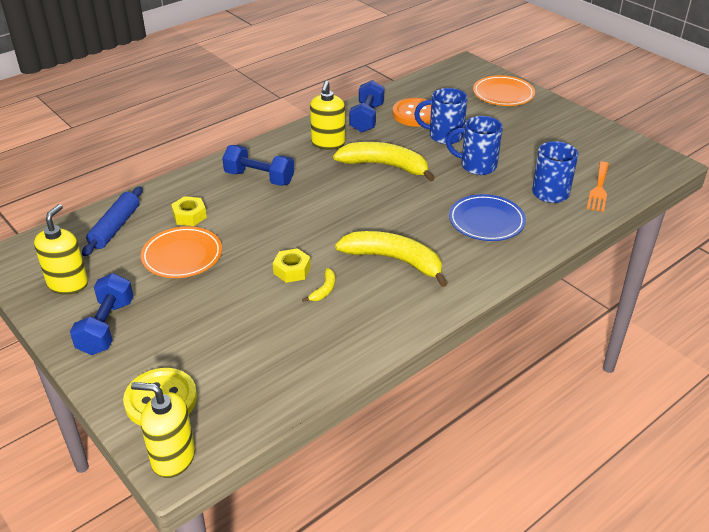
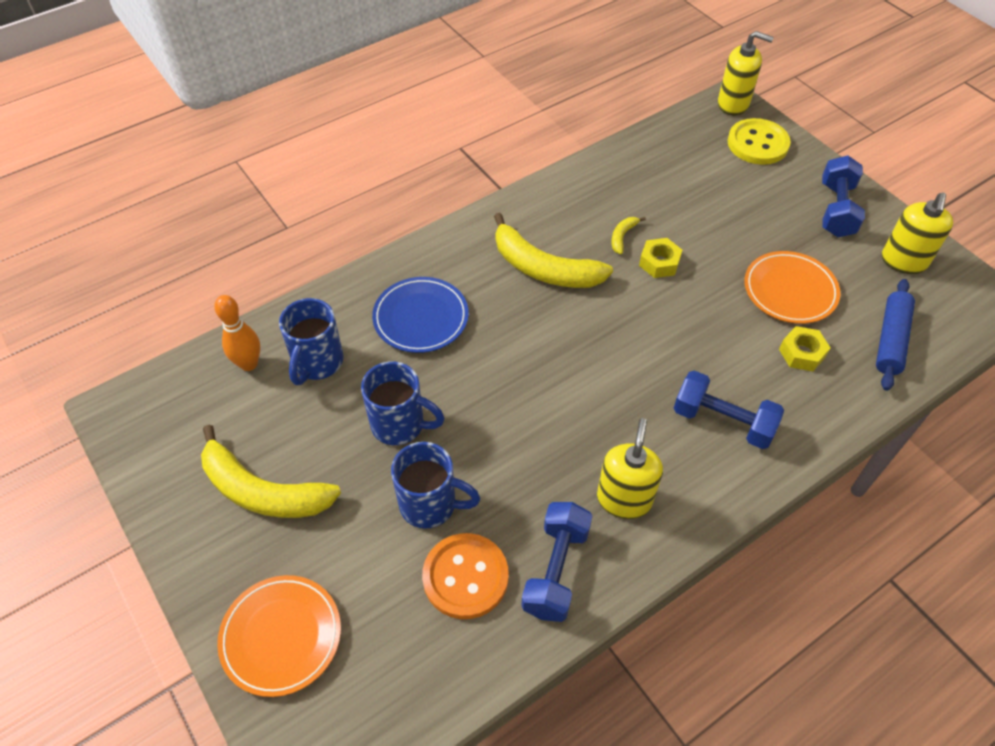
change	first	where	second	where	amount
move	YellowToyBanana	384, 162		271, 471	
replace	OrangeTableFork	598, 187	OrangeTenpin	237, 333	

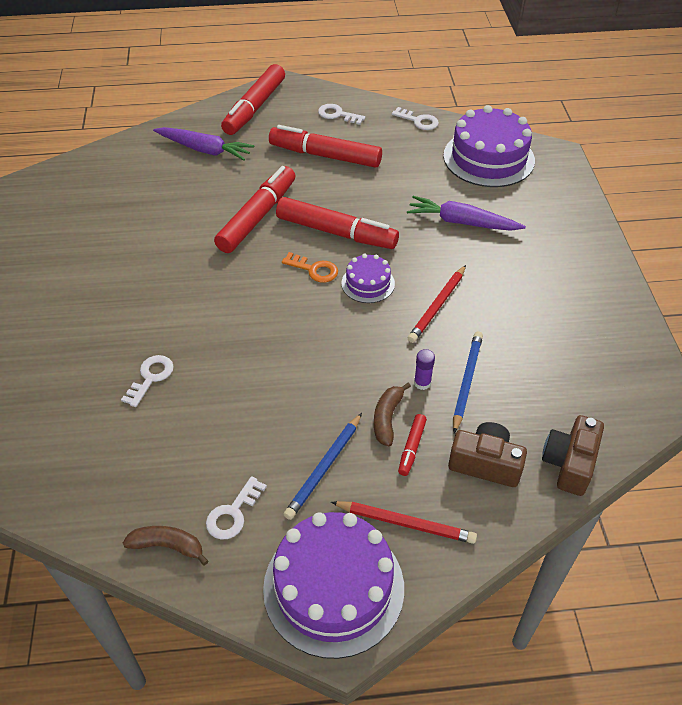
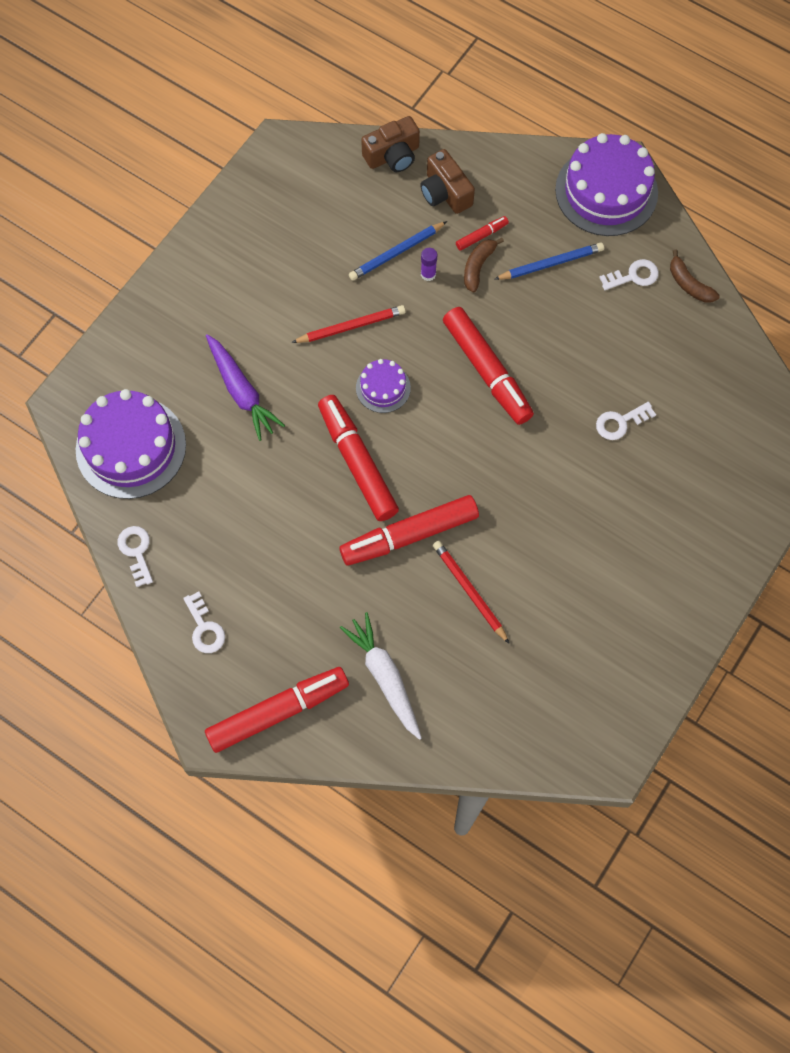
change	first	where	second	where	amount
recolor	VioletToyCarrot	203, 144	WhiteToyCarrot	381, 676	
move	RedPencil	404, 522		471, 592	
move	RedMarker	325, 146		488, 366	
rotate	RussetToyBanana	392, 414		484, 265	150 degrees clockwise
delete	OrangeKey	310, 267			

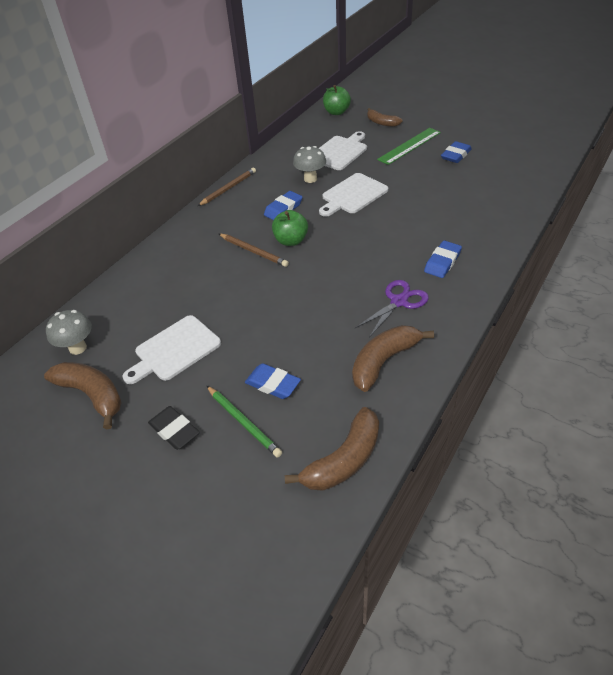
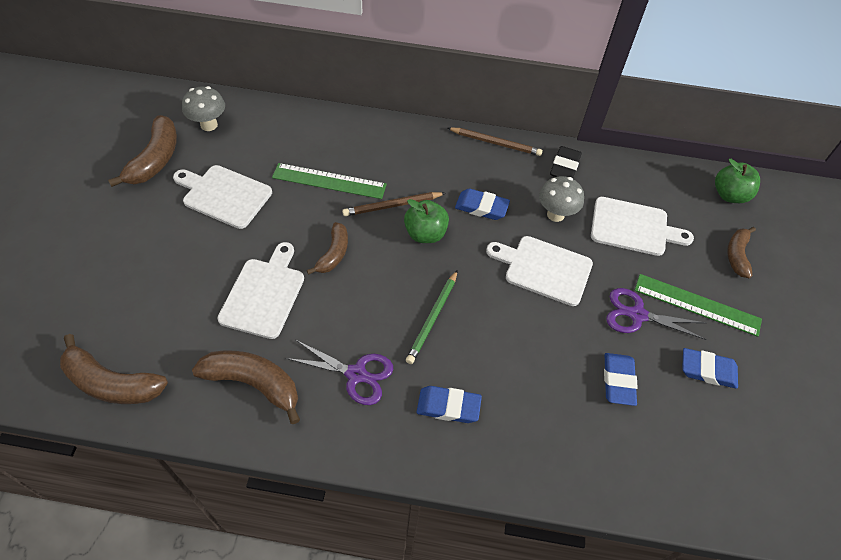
change	first	where	second	where	amount
insert			WhiteCuttingBoard	261, 290	
insert			EmeraldRuler	329, 181	
insert			RussetToyBanana	327, 248	
rotate	RussetPencil	254, 250		394, 204	60 degrees clockwise
move	EmeraldPencil	244, 422		432, 317	
move	JetBlackPencilEraser	174, 428		566, 162	
move	BluePencilEraser	273, 381		621, 379	
insert			VioletScissors	656, 314	

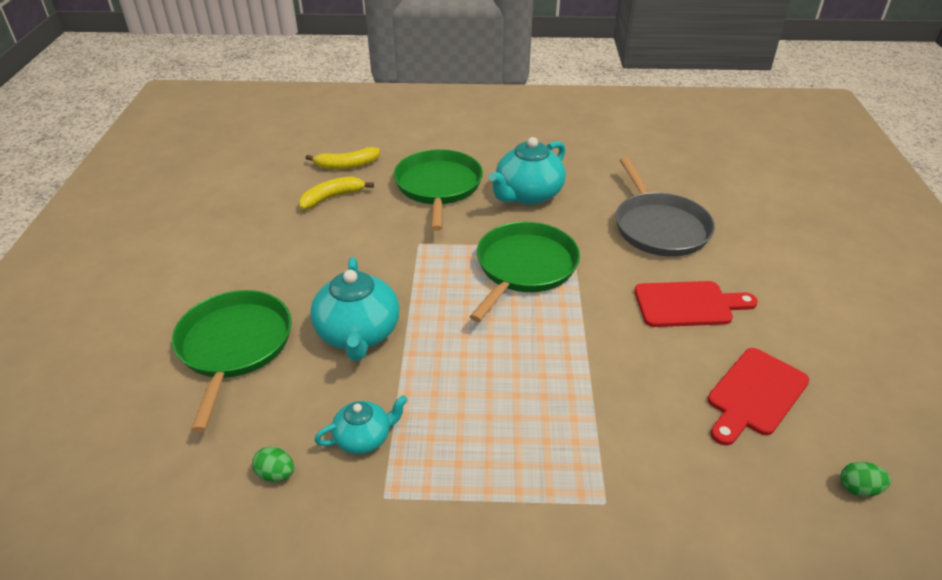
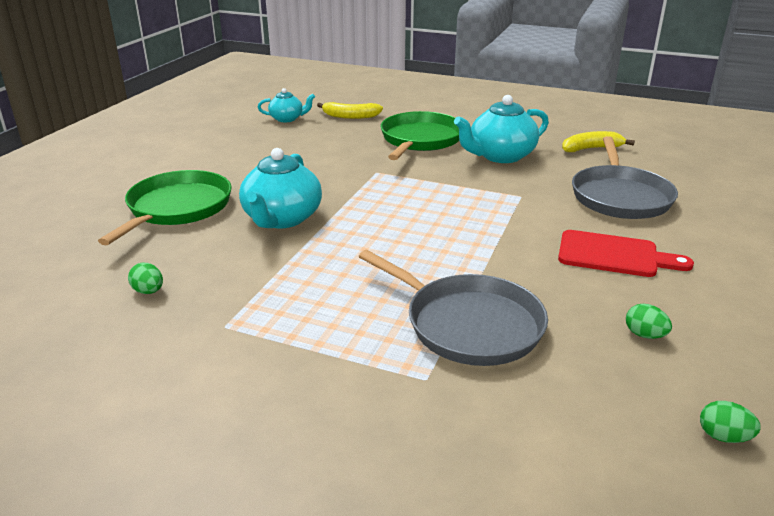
change	first	where	second	where	amount
move	AquaChinaTeapot	361, 424		286, 105	
insert			AshGreySkillet	453, 308	
move	YellowToyBanana	336, 193		598, 141	
replace	RedCuttingBoard	758, 397	EmeraldToyEgg	649, 321	
delete	EmeraldSkillet	524, 272			

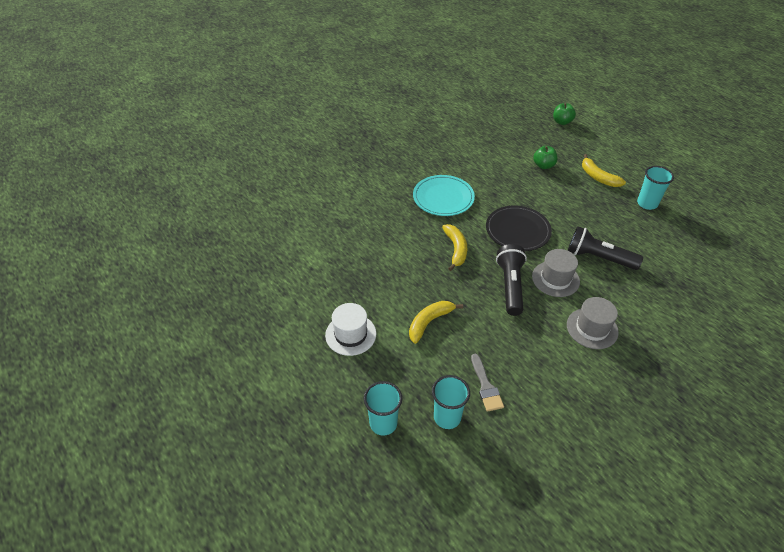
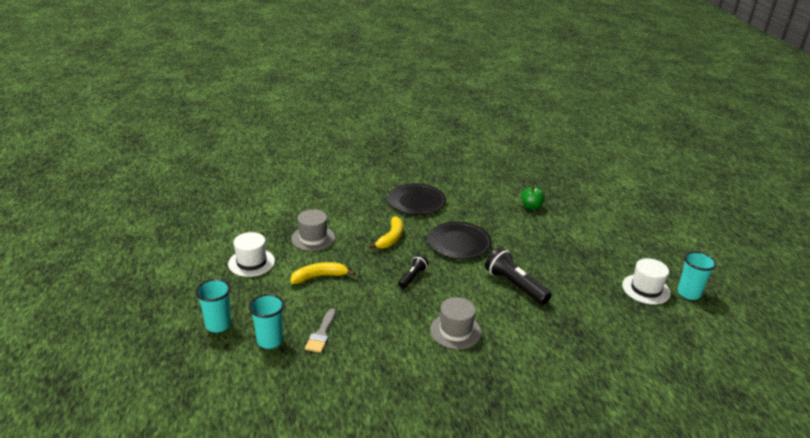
change	first	where	second	where	amount
move	AshGreyTallHat	556, 273		313, 230	
recolor	AquaPlate	444, 195	JetBlackPlate	417, 199	
resize	JetBlackPocketTorch	511, 280		413, 272	x0.58
insert			WhiteTallHat	646, 281	
move	AquaCup	655, 188		697, 275	
delete	EmeraldAppleFruit	564, 114			
delete	YellowToyBanana	604, 170			

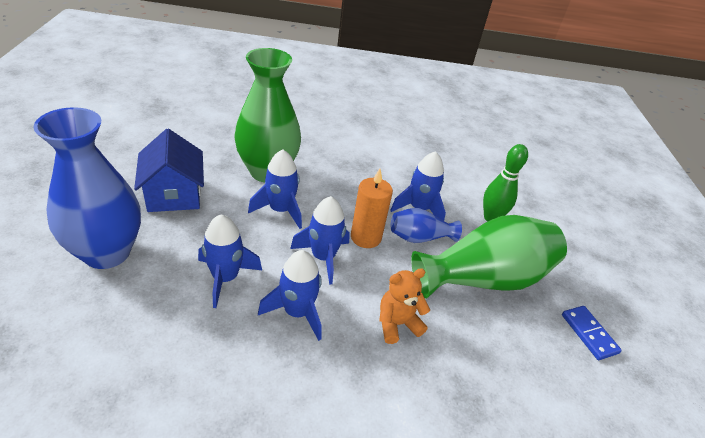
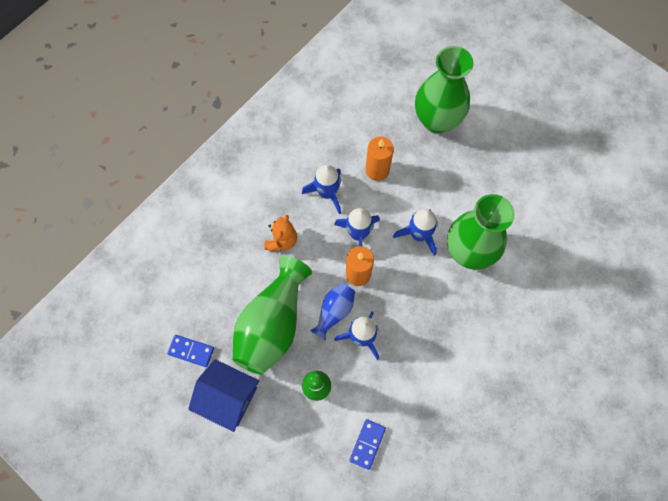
change	first	where	second	where	amount
move	BlueHouse	169, 170		223, 395	
insert			BlueDominoPiece	367, 444	
replace	BlueRocket	230, 261	OrangeWaxCandle	379, 158	
recolor	BlueVase	87, 188	EmeraldVase	444, 89	

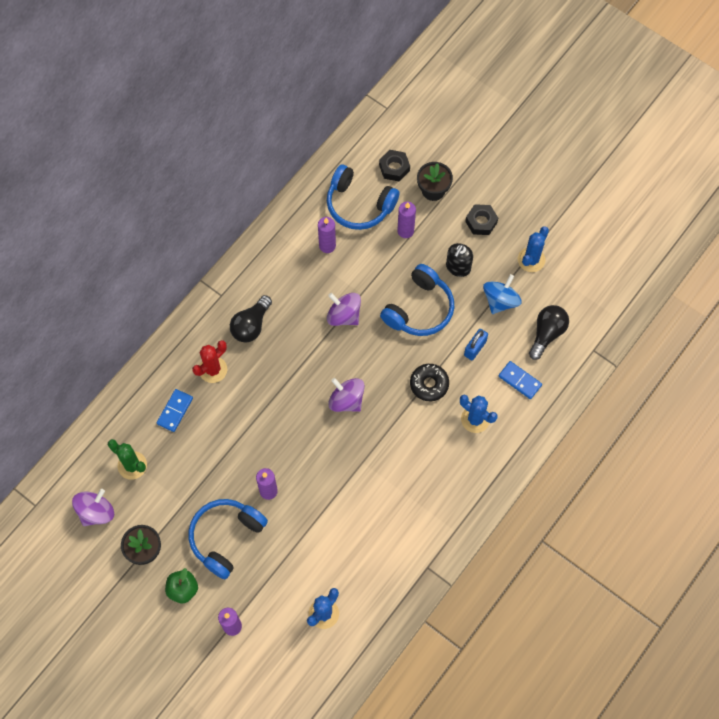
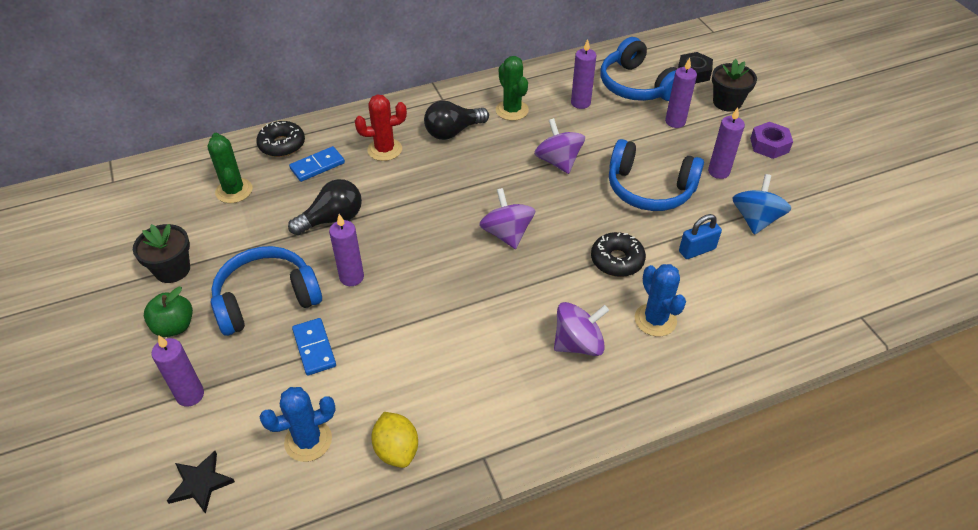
change	first	where	second	where	amount
insert			JetBlackStarShape	200, 482	
insert			JetBlackDoughnut	280, 139	
move	JetBlackLightBulb	549, 332		325, 207	
move	BlueDominoPiece	520, 380		314, 346	
insert			YellowLemon	394, 440	
insert			EmeraldPricklyPlant	512, 88	
move	VioletWhirligig	93, 507		581, 329	
rotate	BlueHeadphones	417, 300		656, 175	45 degrees clockwise
replace	JetBlackPumpBottle	459, 260	VioletWaxCandle	726, 143	
rotate	BlueWhirligig	502, 294		762, 204	45 degrees counterclockwise
recolor	JetBlackHexNut	481, 219	VioletHexNut	771, 140	
delete	BluePricklyPlant	533, 249			

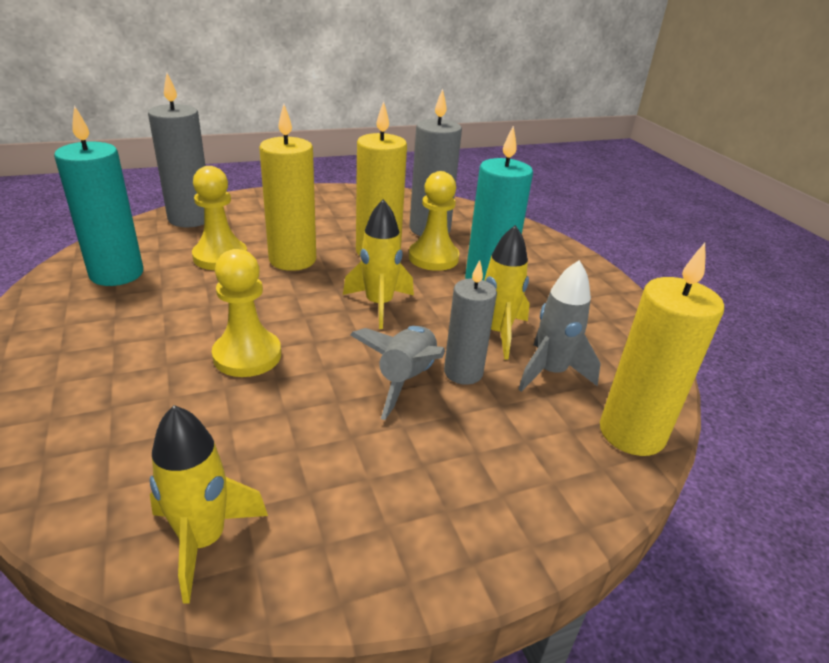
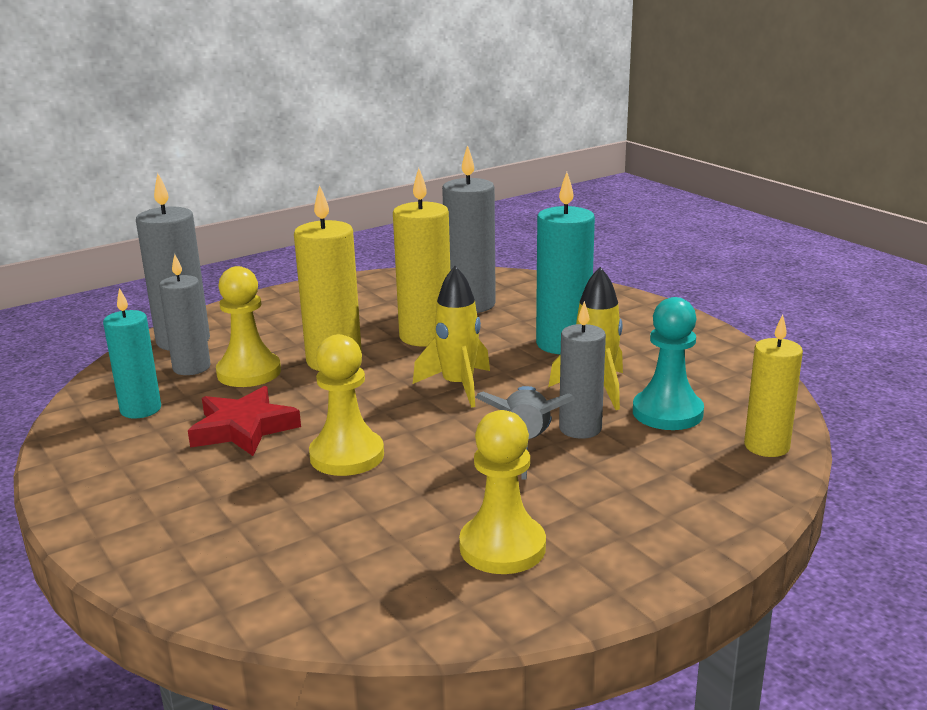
change	first	where	second	where	amount
resize	AquaWaxCandle	98, 195		132, 353	x0.66
insert			AshGreyWaxCandle	185, 314	
insert			RedStarShape	244, 421	
move	YellowChessPawn	434, 221		502, 492	
replace	AshGreyRocket	559, 326	AquaChessPawn	668, 363	
resize	YellowWaxCandle	662, 349		773, 386	x0.66
delete	YellowRocket	209, 504			

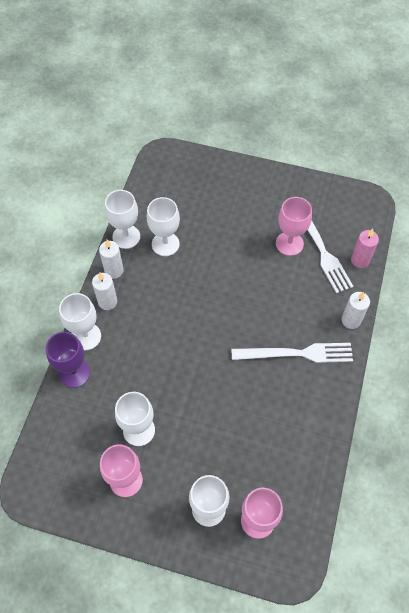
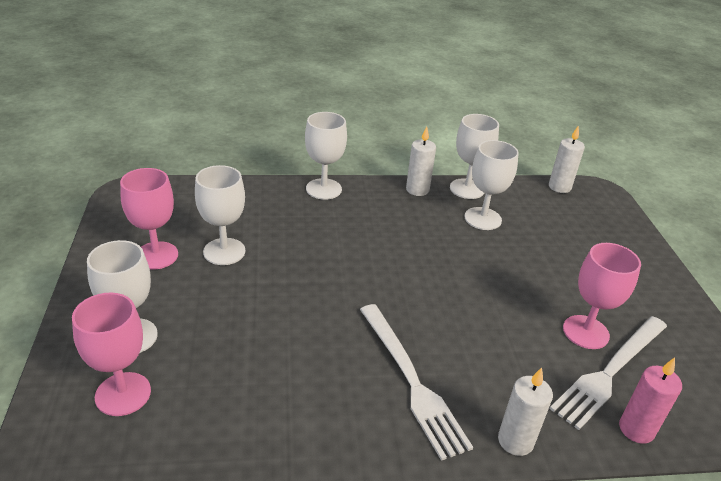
change	first	where	second	where	amount
move	WhiteWaxCandle	104, 291		567, 159	
delete	VioletWineGlass	68, 360			

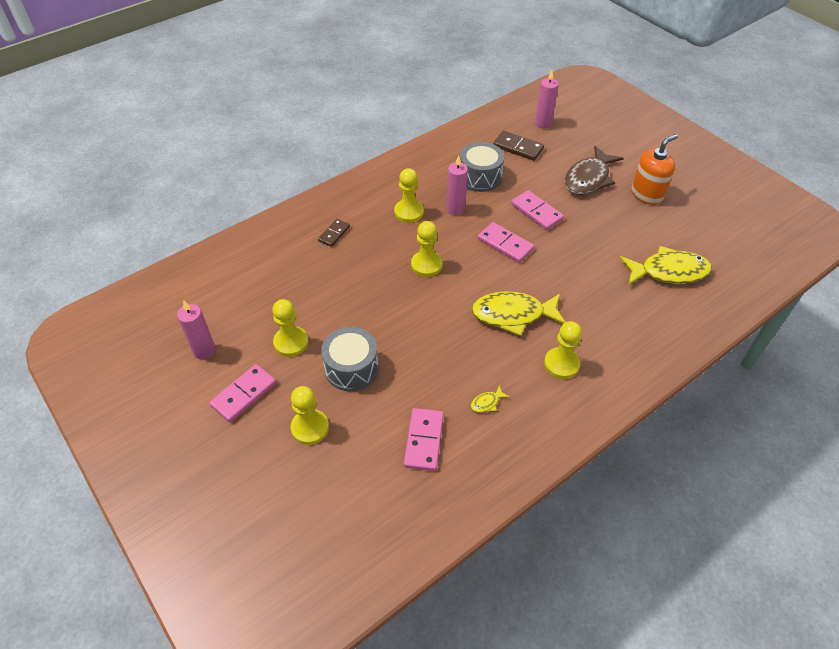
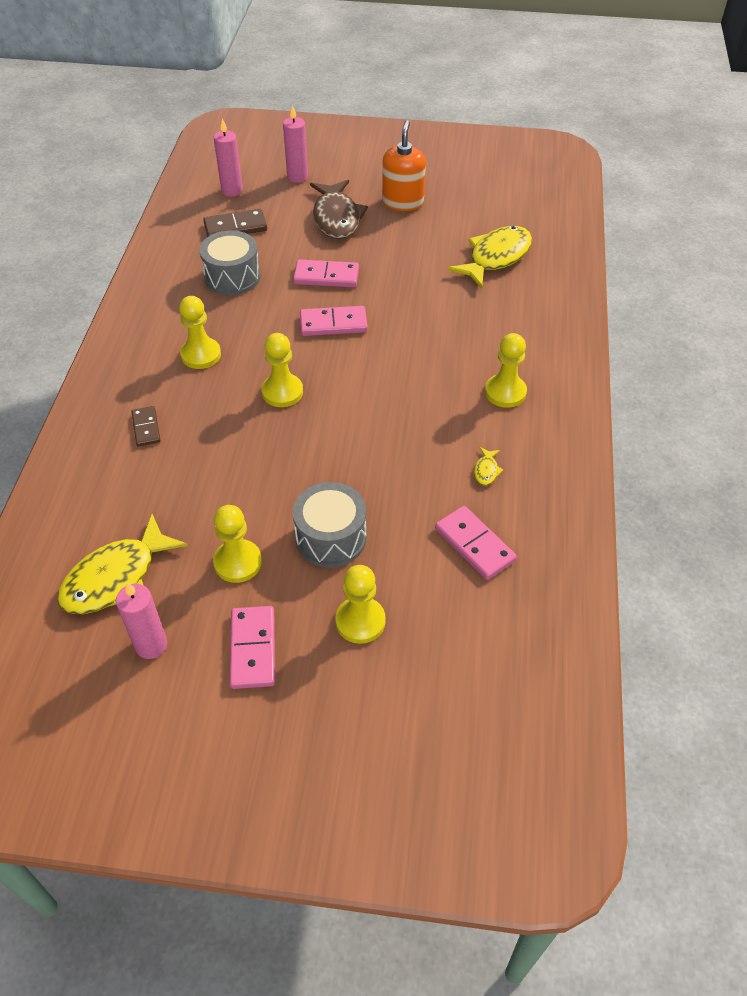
change	first	where	second	where	amount
move	YellowFishFigure	518, 313		122, 564	
move	RosePinkWaxCandle	457, 185		295, 144	

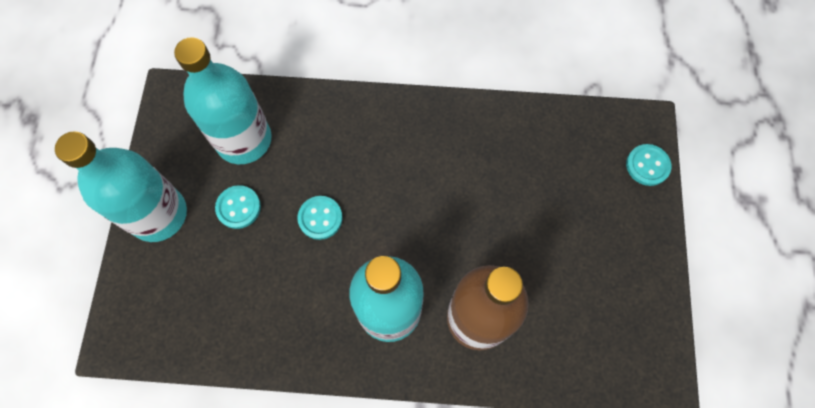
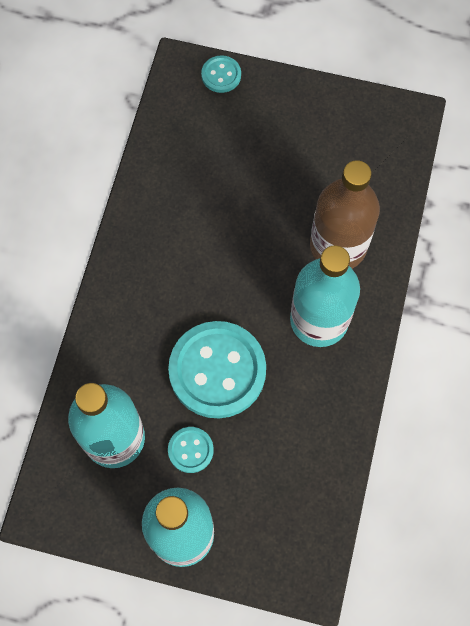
change	first	where	second	where	amount
resize	AquaSewingButton	320, 218		217, 370	x2.18

